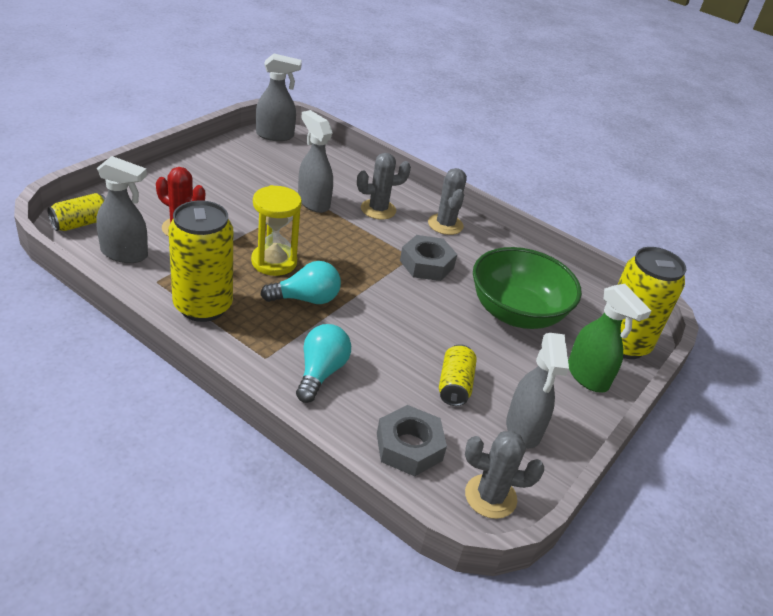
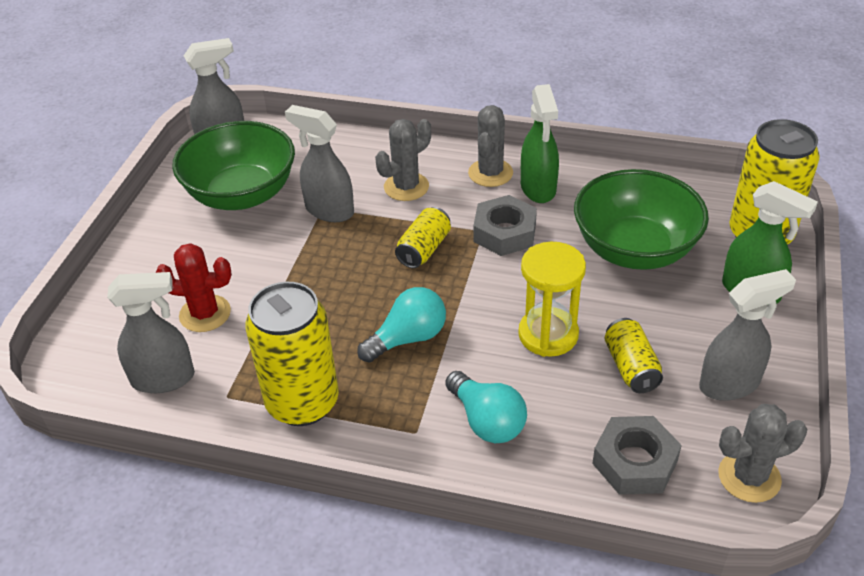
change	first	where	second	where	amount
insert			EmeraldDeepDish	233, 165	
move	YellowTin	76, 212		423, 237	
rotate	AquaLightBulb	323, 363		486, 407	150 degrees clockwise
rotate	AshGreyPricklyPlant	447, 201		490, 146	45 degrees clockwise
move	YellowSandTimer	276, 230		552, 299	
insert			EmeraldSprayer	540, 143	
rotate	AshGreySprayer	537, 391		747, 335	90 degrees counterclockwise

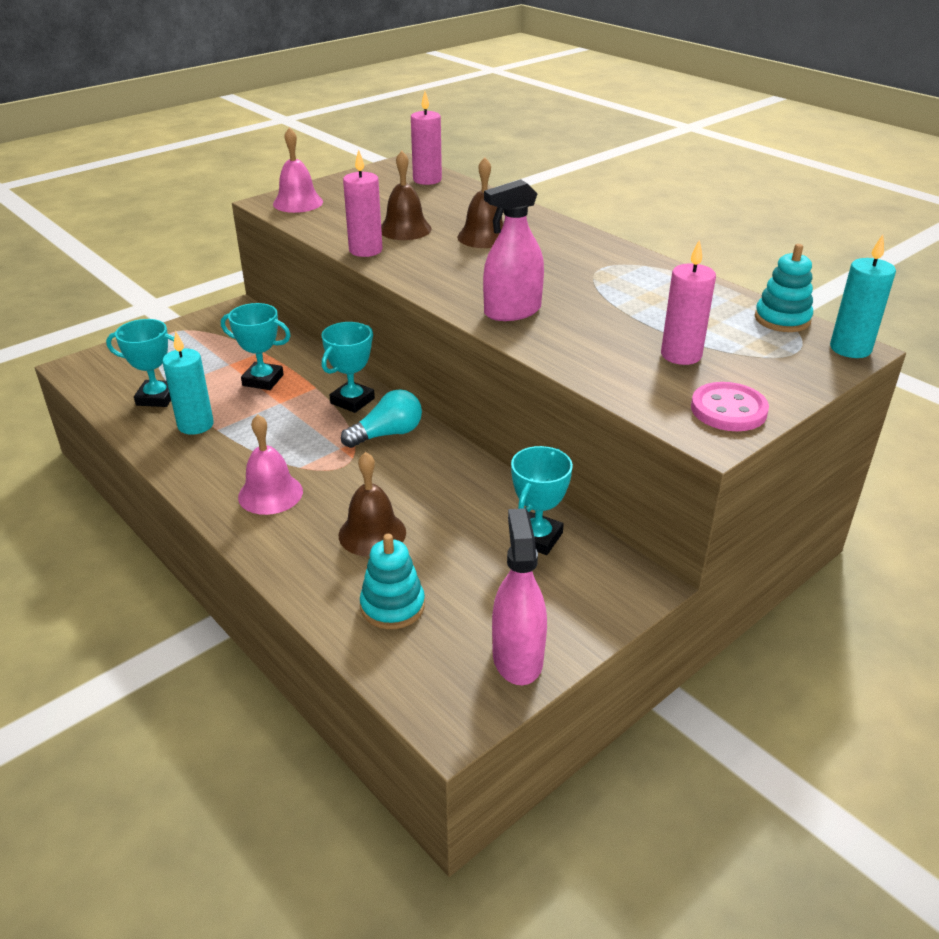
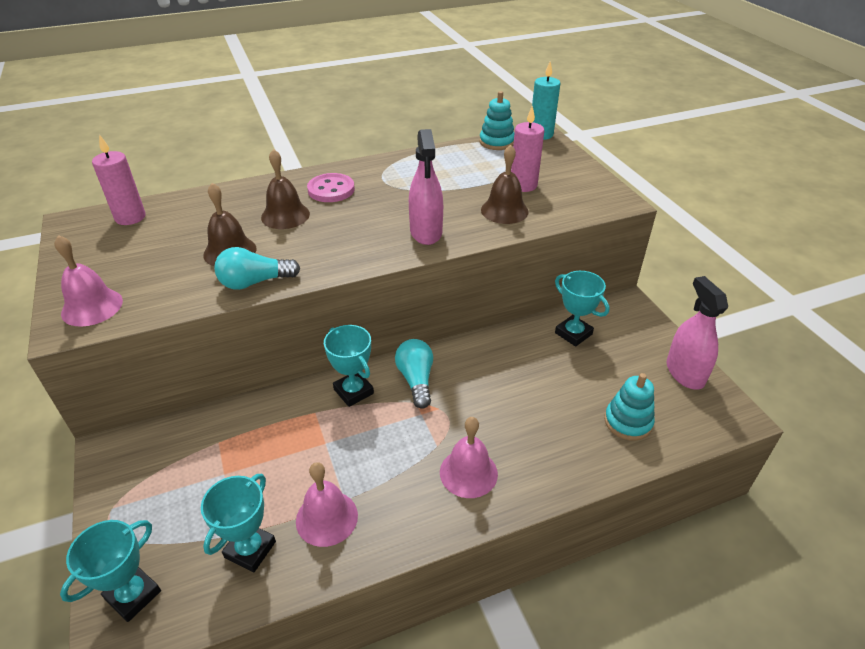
change	first	where	second	where	amount
move	AquaAwardCup	256, 346		110, 571	
replace	RosePinkWaxCandle	363, 203	AquaLightBulb	257, 268	
replace	AquaWaxCandle	188, 383	RosePinkHandBell	327, 504	
move	RosePinkSewingButton	730, 406		331, 187	
move	RussetHandBell	372, 504		505, 184	
rotate	RosePinkSprayer	519, 596		697, 333	60 degrees clockwise

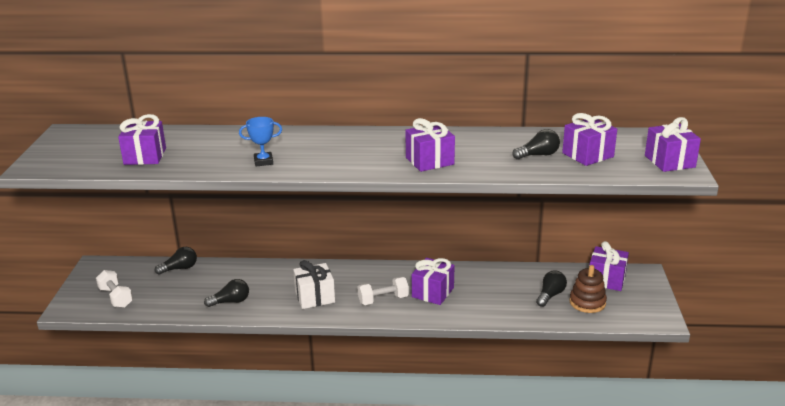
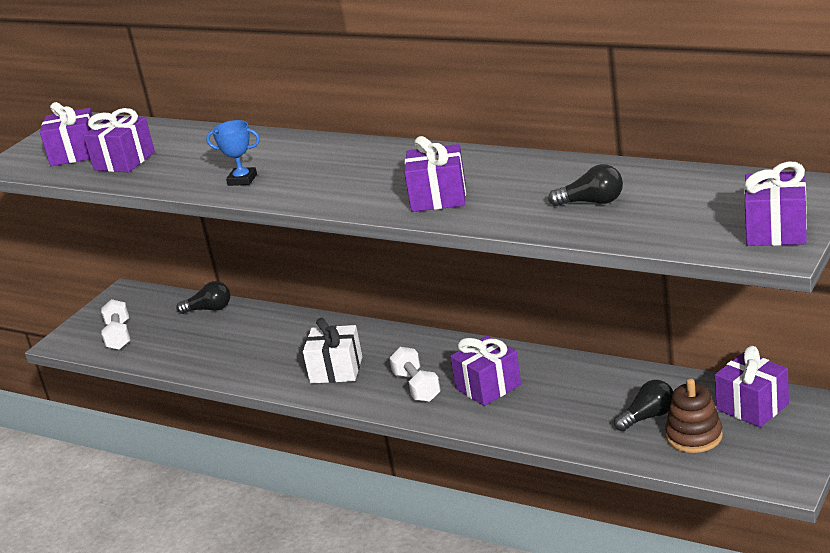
change	first	where	second	where	amount
move	VioletPresent	589, 139		66, 134	
rotate	WhiteFreeWeight	383, 291		415, 374	60 degrees clockwise
delete	JetBlackLightBulb	226, 293			

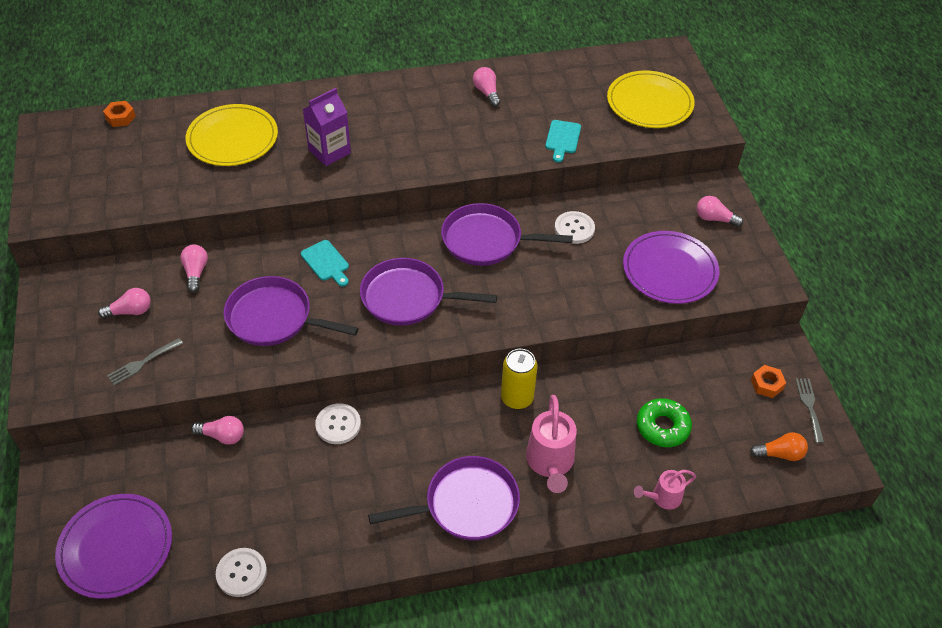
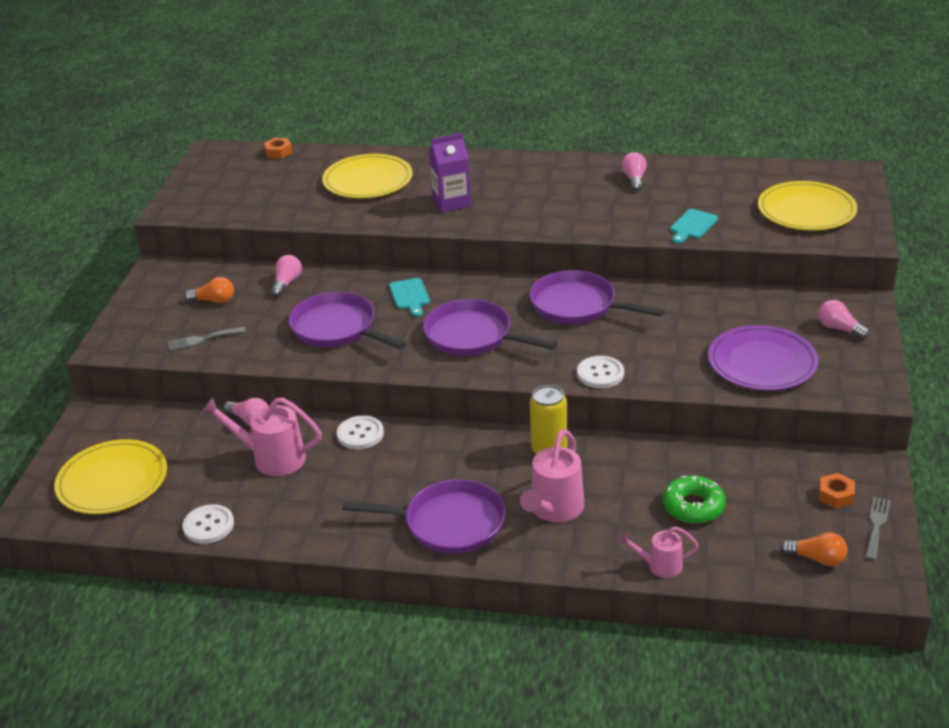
change	first	where	second	where	amount
recolor	VioletPlate	113, 546	YellowPlate	110, 476	
recolor	RosePinkLightBulb	124, 303	OrangeLightBulb	209, 290	
insert			RosePinkSprinklingCan	261, 436	
move	WhiteSewingButton	575, 227		600, 372	

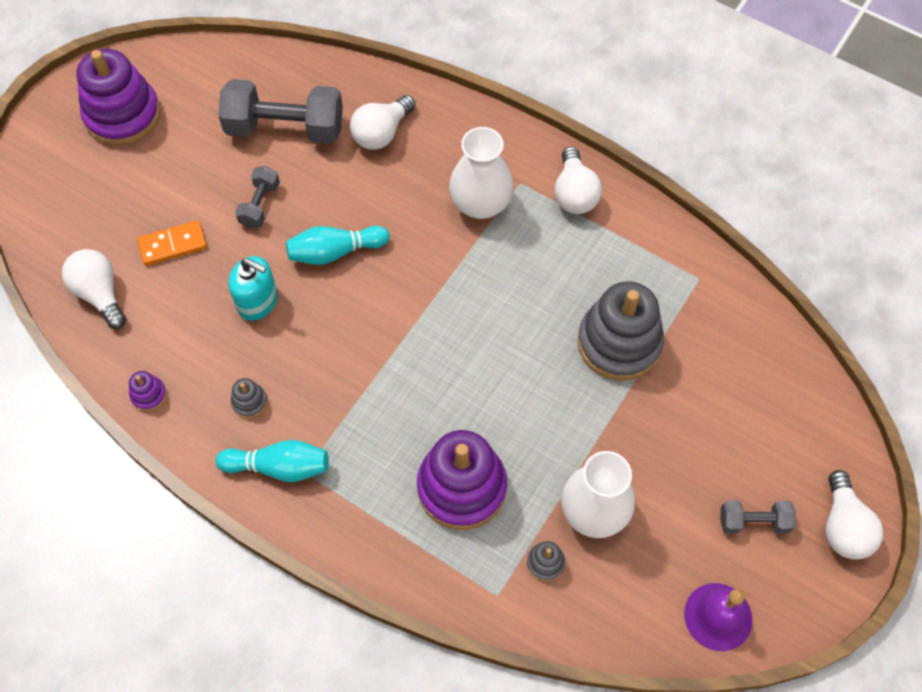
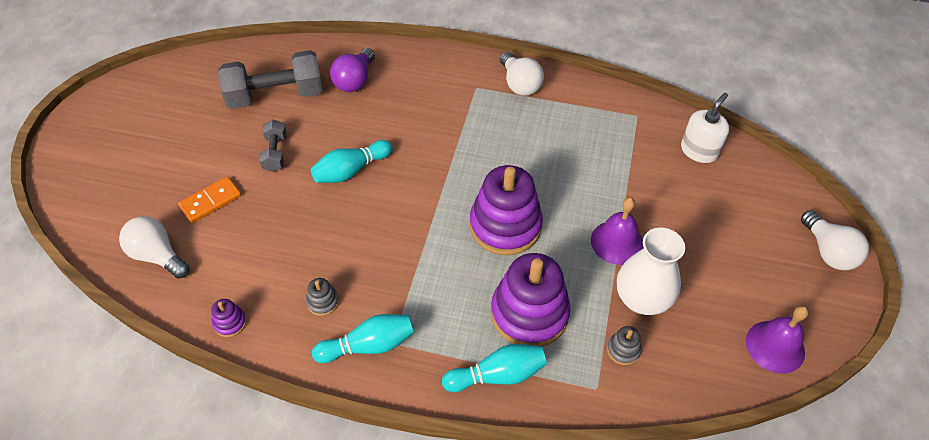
change	first	where	second	where	amount
recolor	WhiteLightBulb	383, 122	VioletLightBulb	352, 70	
insert			AquaTenpin	494, 368	
move	VioletStackingToy	118, 97		506, 210	
insert			VioletHandBell	617, 231	
insert			WhitePumpBottle	705, 128	
delete	AquaPumpBottle	253, 288			
delete	WhiteVase	481, 173			
delete	AshGreyStackingToy	621, 331			
delete	AshGreyFreeWeight	758, 517			

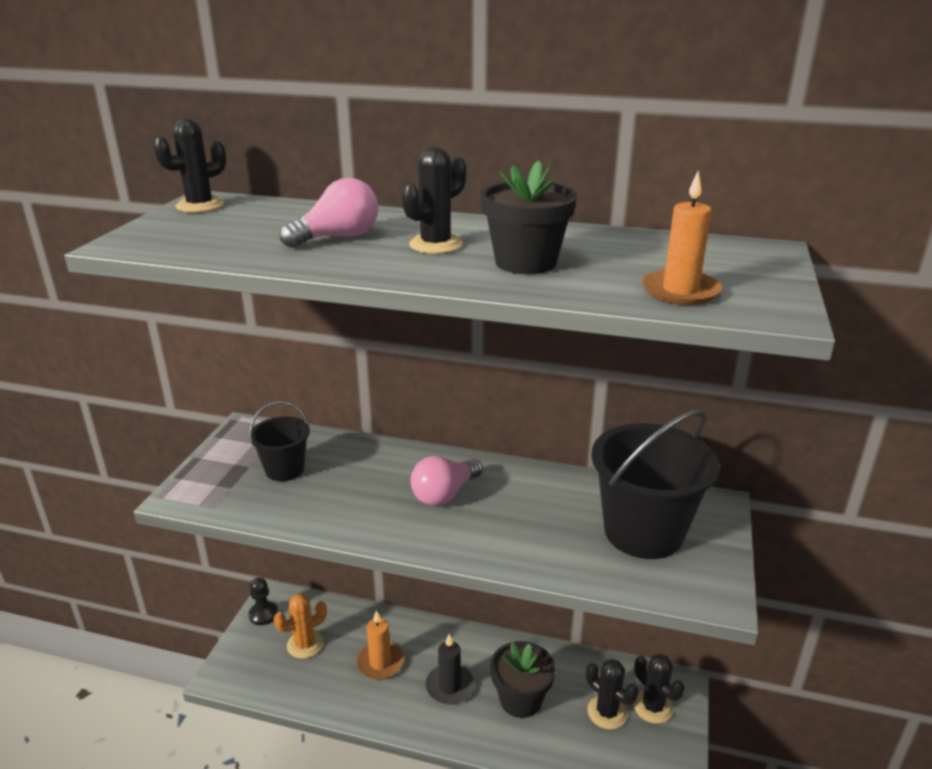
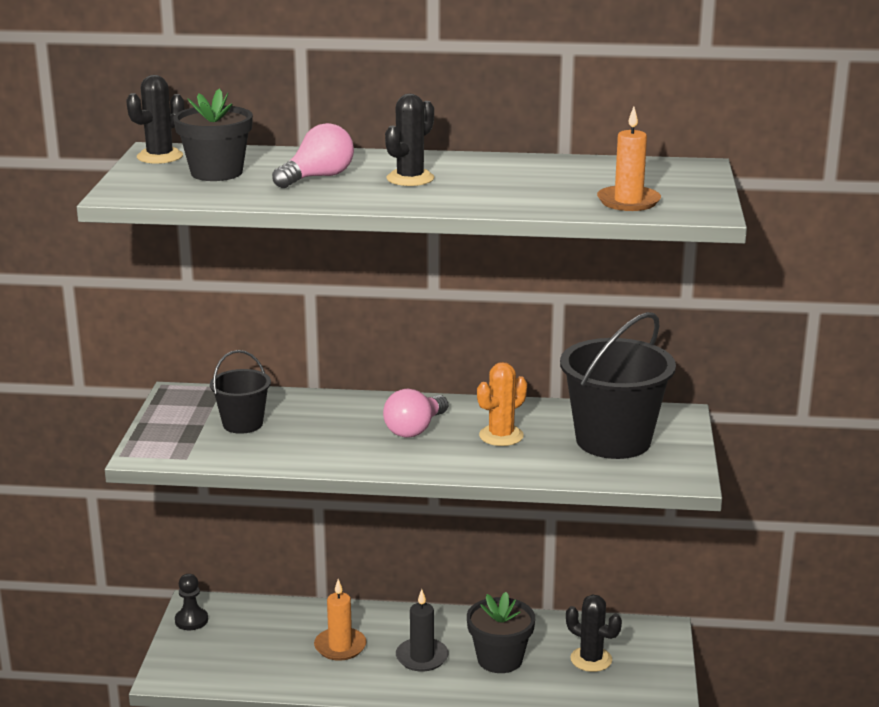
change	first	where	second	where	amount
move	JetBlackFlowerPot	529, 217		213, 135	
move	OrangePricklyPlant	300, 626		502, 404	
delete	JetBlackPricklyPlant	659, 689			

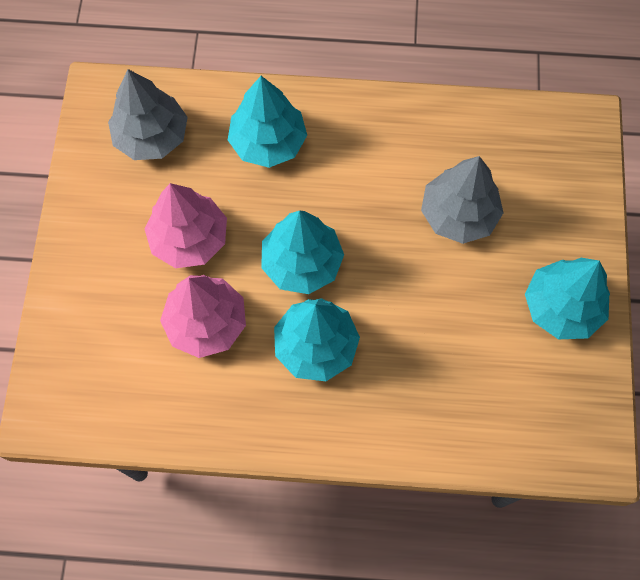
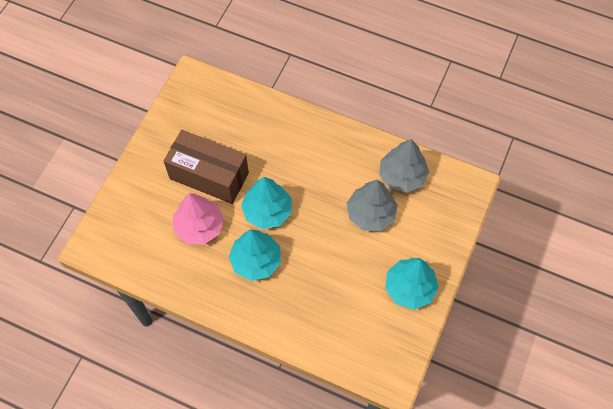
change	first	where	second	where	amount
replace	RosePinkToyTree	185, 225	RussetParcel	206, 167	
move	AshGreyToyTree	148, 114		404, 166	
delete	AquaToyTree	267, 122			

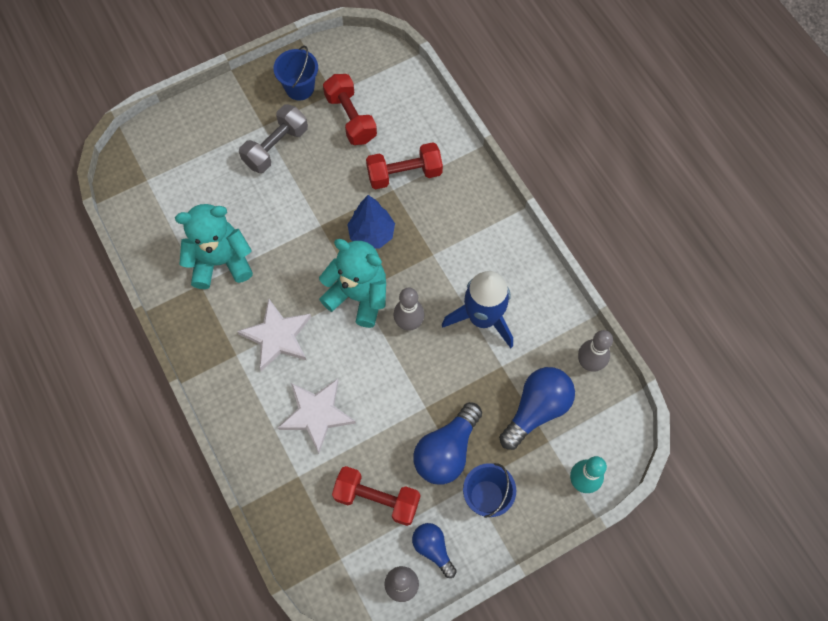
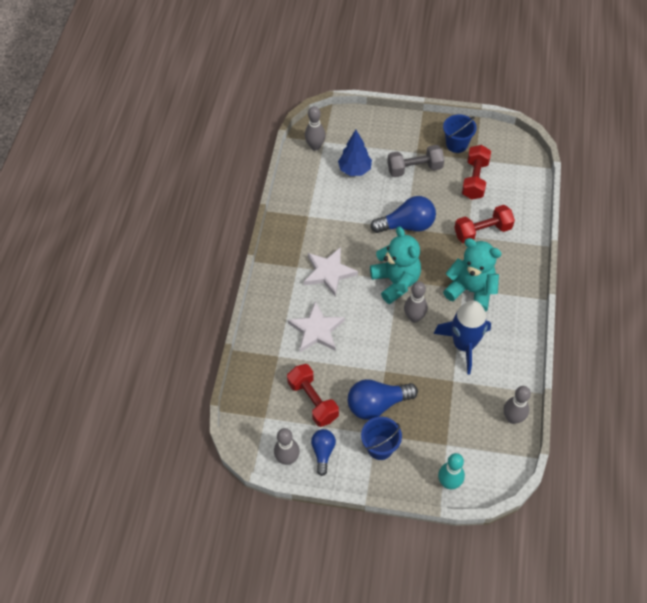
change	first	where	second	where	amount
insert			AshGreyTenpin	315, 128	
move	BlueToyTree	371, 222		355, 153	
move	BlueLightBulb	537, 408		403, 214	
move	AquaStuffedBear	214, 246		472, 275	
rotate	RedFreeWeight	404, 165		485, 224	45 degrees counterclockwise

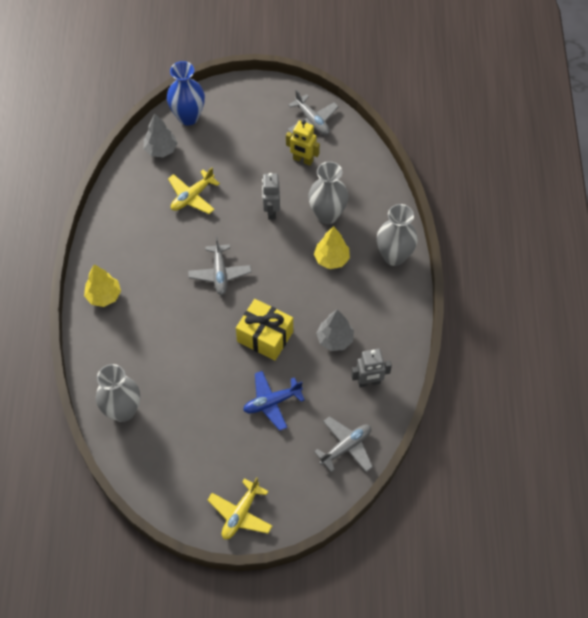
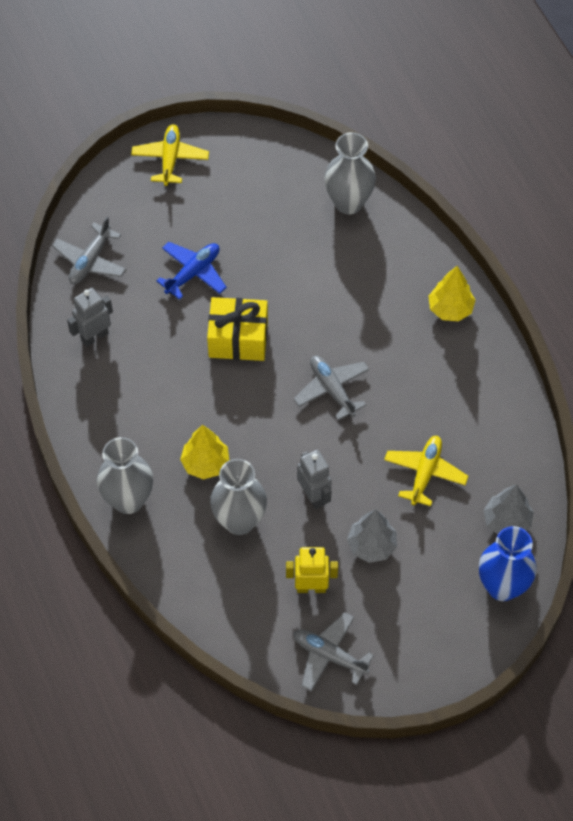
change	first	where	second	where	amount
move	AshGreyToyTree	335, 330		372, 536	

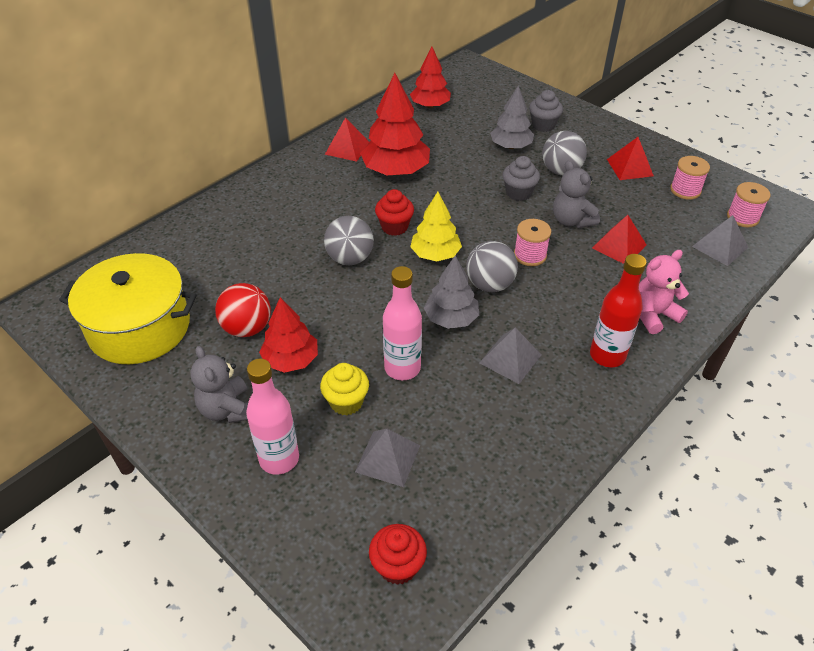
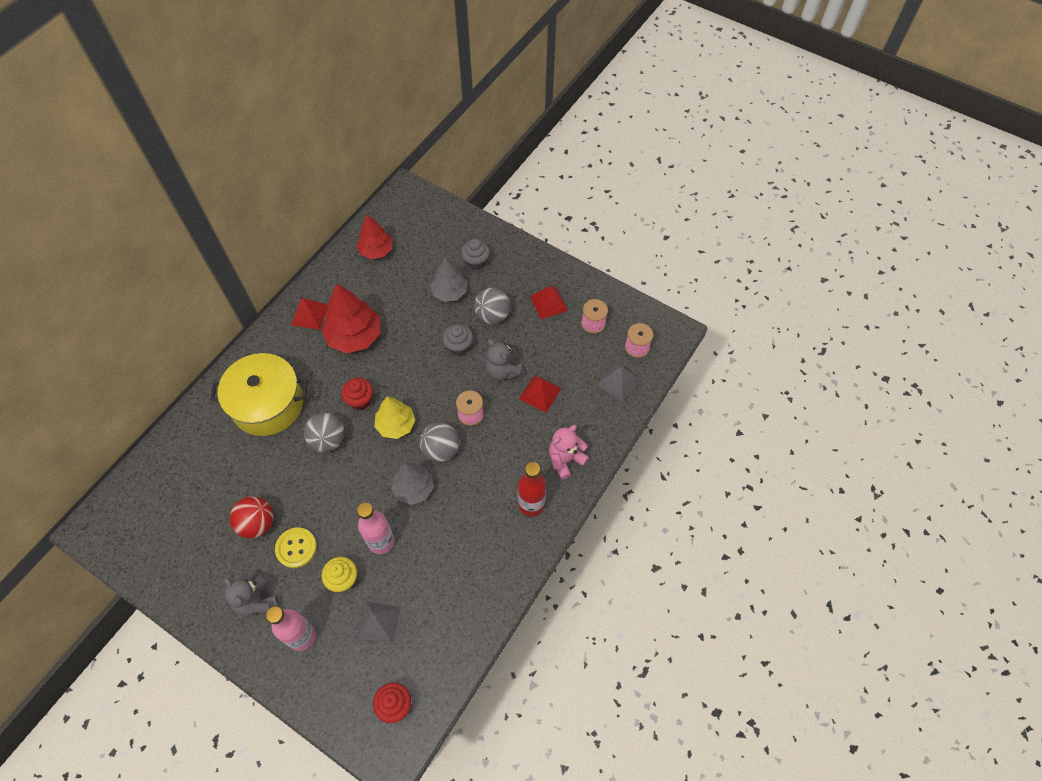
change	first	where	second	where	amount
move	YellowCookingPot	128, 308		259, 394	
replace	RedToyTree	288, 335	YellowSewingButton	296, 547	
delete	AshGreyPyramid	510, 355			

